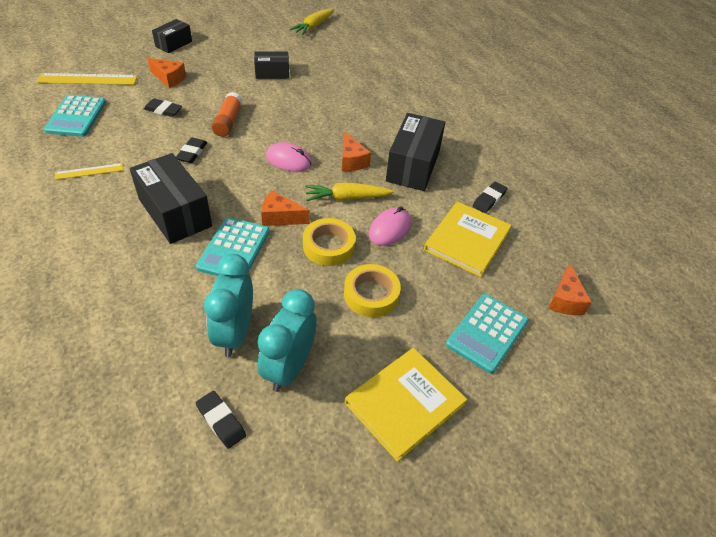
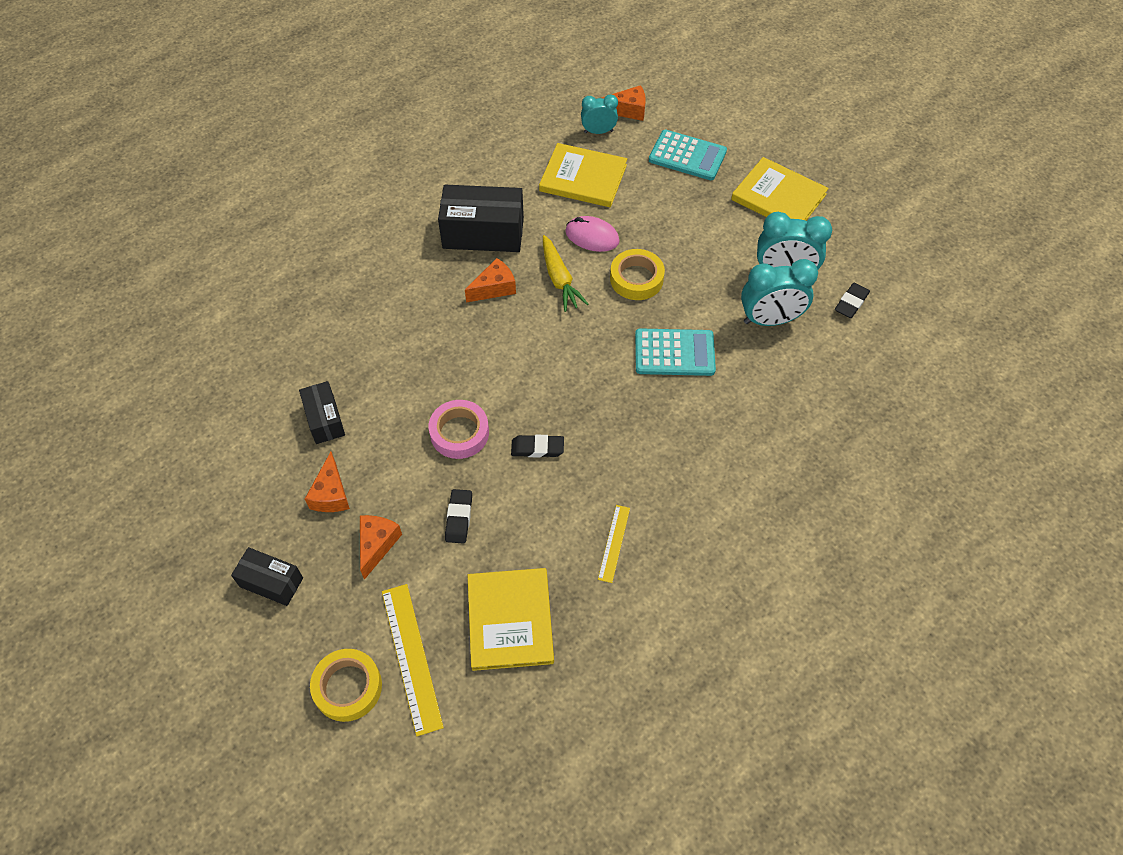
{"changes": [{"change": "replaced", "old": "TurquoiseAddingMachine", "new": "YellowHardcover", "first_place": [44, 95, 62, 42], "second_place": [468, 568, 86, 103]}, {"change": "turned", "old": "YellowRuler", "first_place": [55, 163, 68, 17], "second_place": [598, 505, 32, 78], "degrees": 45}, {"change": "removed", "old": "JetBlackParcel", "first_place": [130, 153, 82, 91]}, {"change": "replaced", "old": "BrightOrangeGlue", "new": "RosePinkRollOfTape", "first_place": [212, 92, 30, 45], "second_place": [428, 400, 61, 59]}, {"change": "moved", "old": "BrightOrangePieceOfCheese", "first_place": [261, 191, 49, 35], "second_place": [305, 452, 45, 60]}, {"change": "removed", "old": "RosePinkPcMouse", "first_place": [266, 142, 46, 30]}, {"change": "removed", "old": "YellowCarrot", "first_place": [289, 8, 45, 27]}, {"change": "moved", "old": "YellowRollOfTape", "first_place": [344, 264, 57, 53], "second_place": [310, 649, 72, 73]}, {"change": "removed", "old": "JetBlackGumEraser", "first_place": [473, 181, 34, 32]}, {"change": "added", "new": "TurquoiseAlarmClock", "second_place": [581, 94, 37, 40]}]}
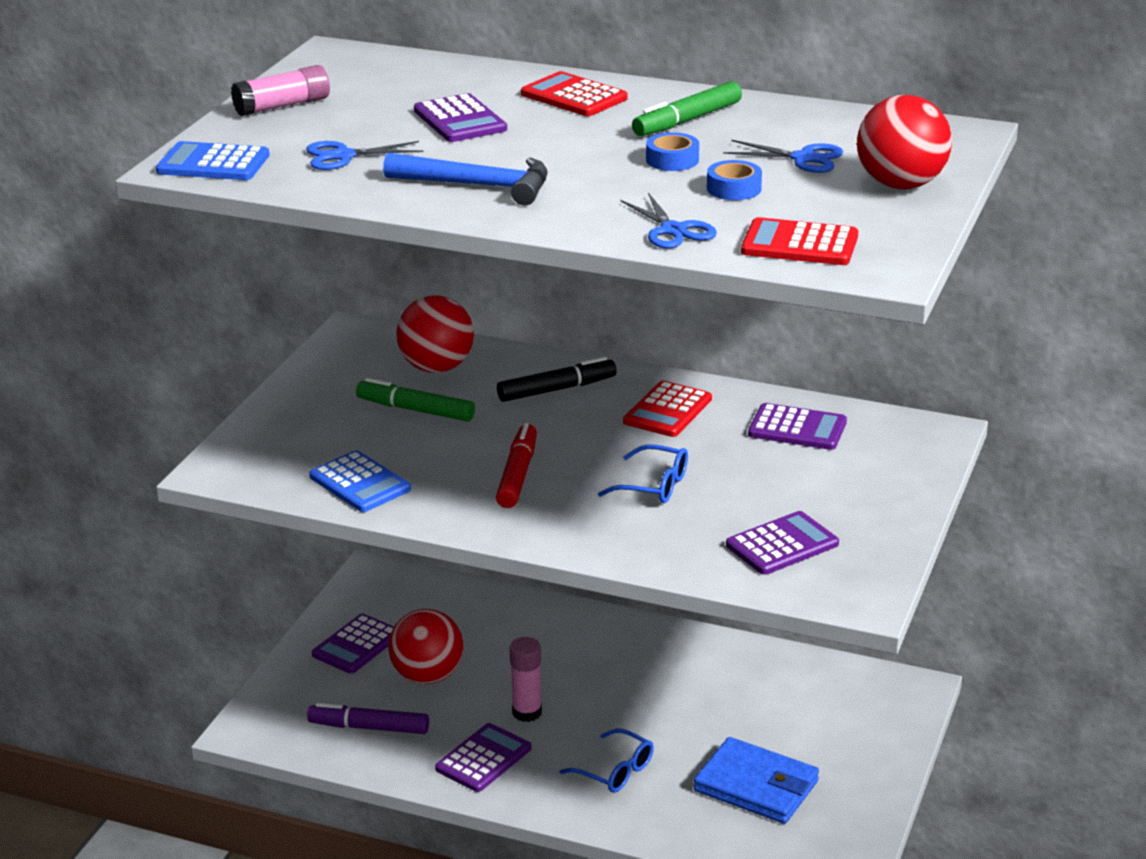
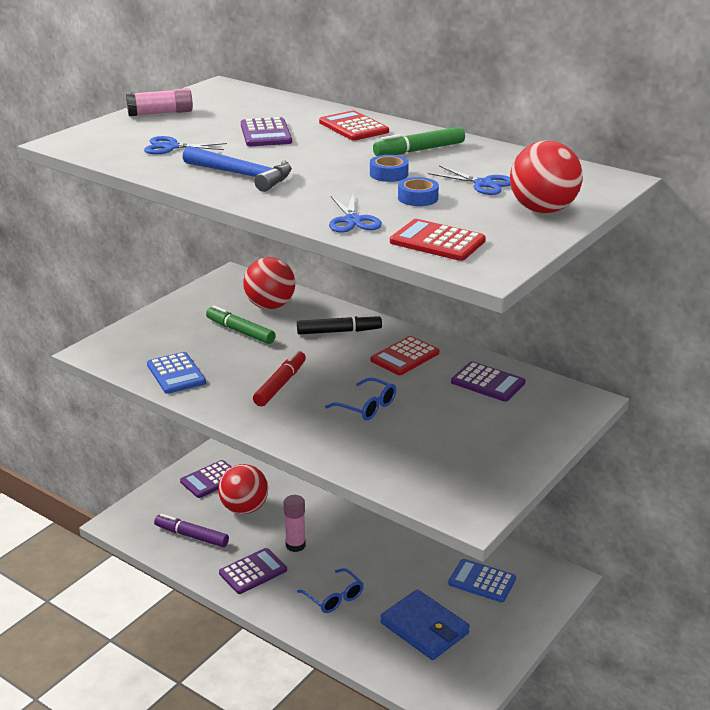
{"changes": [{"change": "moved", "old": "CobaltAddingMachine", "first_place": [156, 141, 113, 39], "second_place": [448, 559, 68, 43]}, {"change": "removed", "old": "PurpleAddingMachine", "first_place": [726, 511, 113, 64]}]}
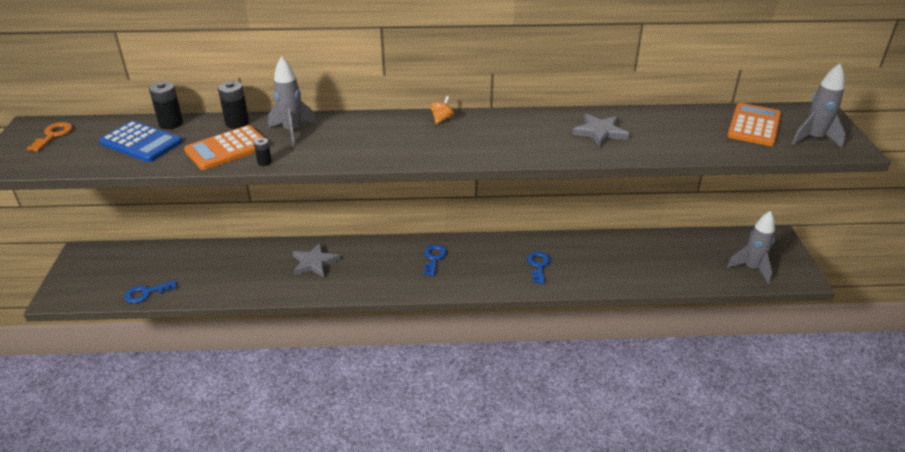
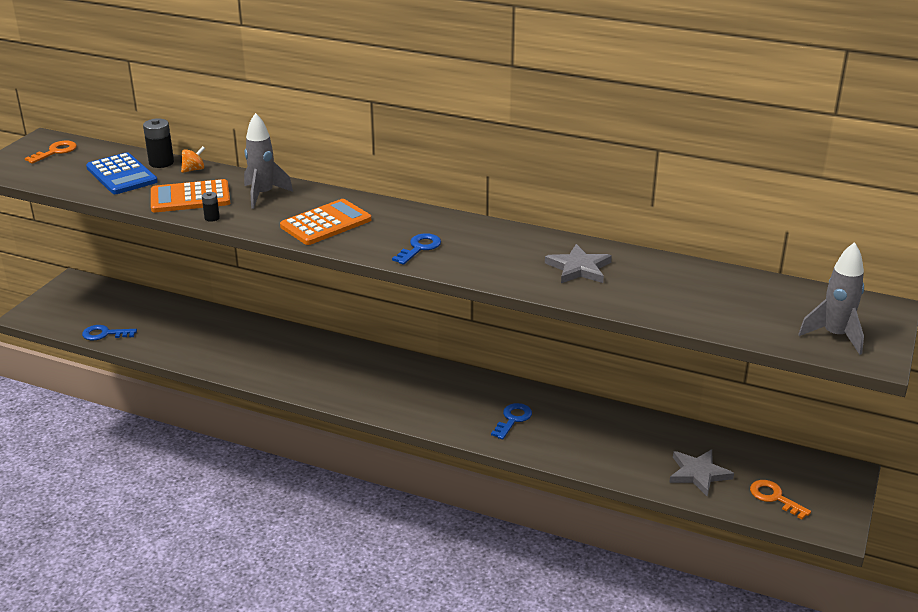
{"changes": [{"change": "removed", "old": "JetBlackPowerCell", "first_place": [218, 81, 31, 48]}, {"change": "moved", "old": "AshGreyFivePointedStar", "first_place": [292, 243, 48, 34], "second_place": [669, 450, 65, 47]}, {"change": "moved", "old": "CobaltKey", "first_place": [424, 245, 23, 31], "second_place": [392, 233, 49, 32]}, {"change": "moved", "old": "BrightOrangeToyTop", "first_place": [431, 96, 23, 28], "second_place": [181, 146, 24, 27]}, {"change": "moved", "old": "BrightOrangeAddingMachine", "first_place": [727, 103, 54, 43], "second_place": [280, 199, 91, 46]}, {"change": "replaced", "old": "AshGreySpaceship", "new": "BrightOrangeKey", "first_place": [727, 211, 48, 73], "second_place": [750, 480, 61, 40]}]}
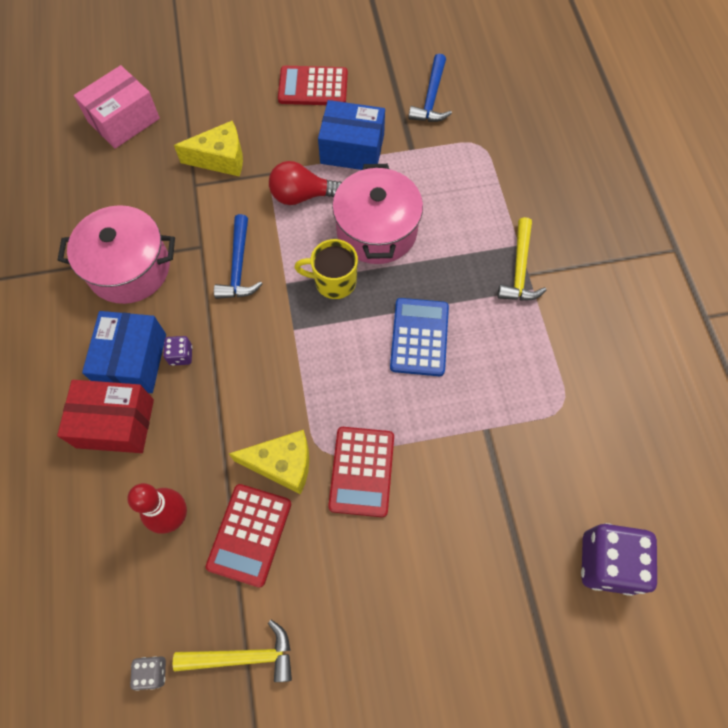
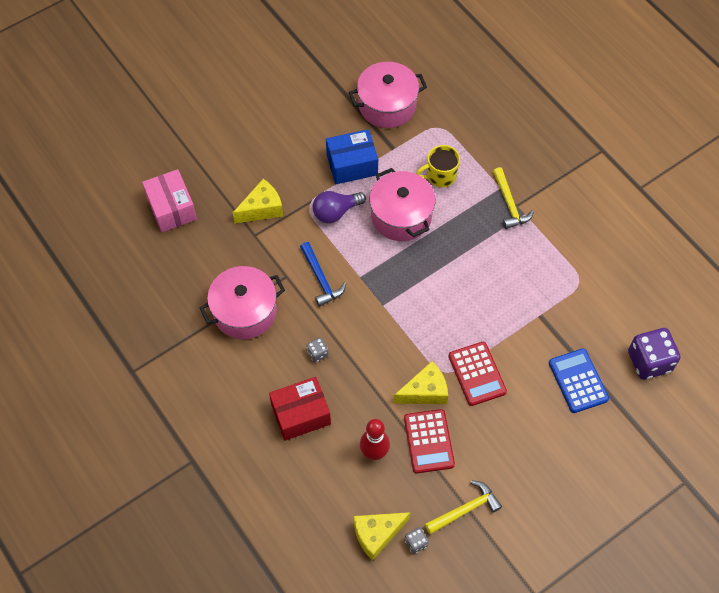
{"changes": [{"change": "turned", "old": "RosePinkParcel", "first_place": [74, 65, 86, 84], "second_place": [142, 169, 55, 63], "degrees": -45}, {"change": "removed", "old": "CobaltParcel", "first_place": [82, 311, 84, 82]}, {"change": "recoloured", "old": "PurpleGameDie", "new": "AshGreyGameDie", "first_place": [163, 336, 30, 30], "second_place": [307, 337, 21, 25]}, {"change": "recoloured", "old": "ScarletLightBulb", "new": "PurpleLightBulb", "first_place": [269, 161, 73, 44], "second_place": [313, 191, 53, 32]}, {"change": "removed", "old": "ScarletAddingMachine", "first_place": [278, 66, 70, 39]}, {"change": "moved", "old": "YellowMug", "first_place": [294, 239, 64, 60], "second_place": [416, 145, 44, 42]}, {"change": "moved", "old": "CobaltAddingMachine", "first_place": [390, 298, 59, 78], "second_place": [549, 348, 60, 65]}, {"change": "replaced", "old": "CobaltClawHammer", "new": "RosePinkStockpot", "first_place": [408, 54, 44, 68], "second_place": [349, 62, 78, 66]}, {"change": "added", "new": "YellowPieceOfCheese", "second_place": [354, 512, 57, 48]}]}
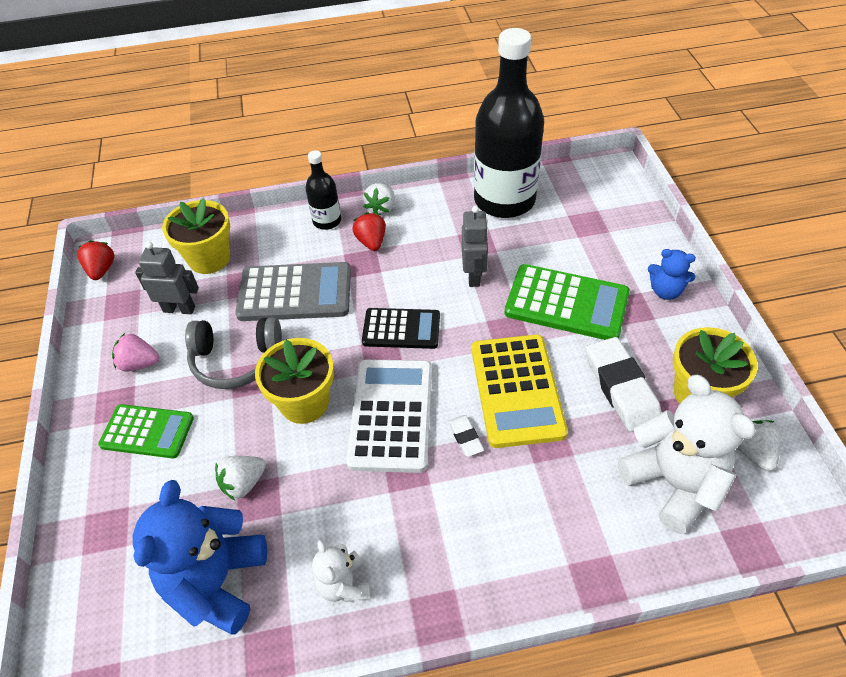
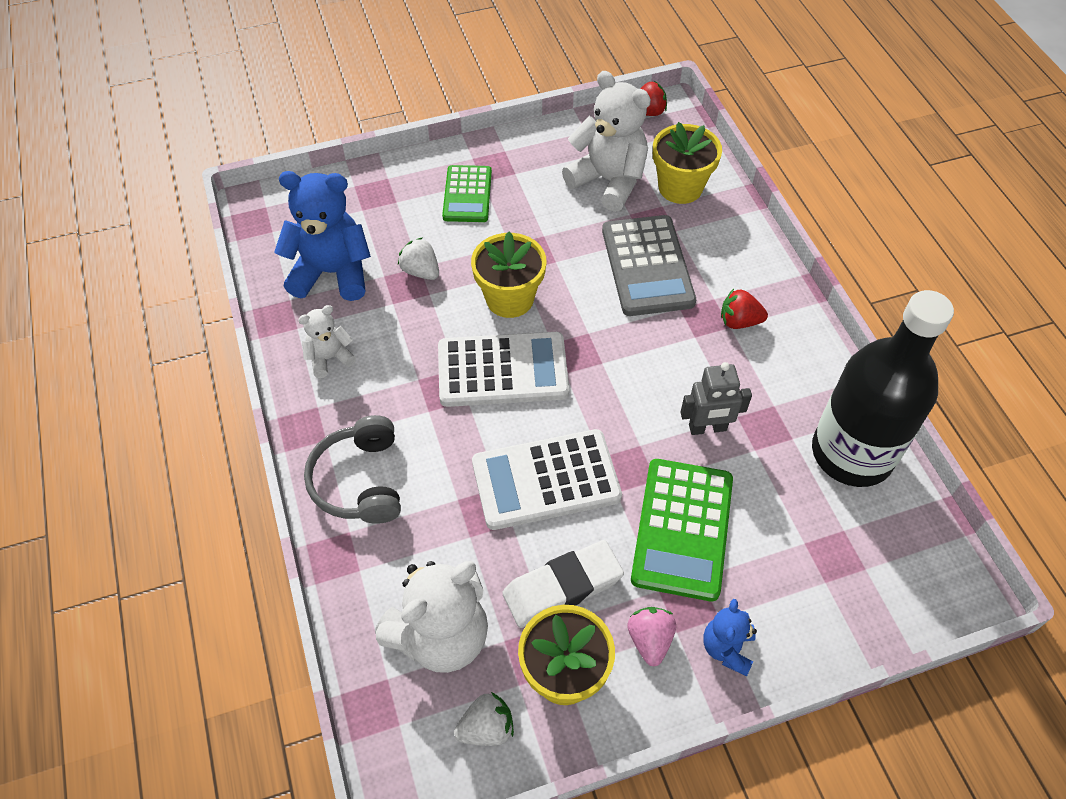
{"changes": [{"change": "moved", "old": "RosePinkStrawberry", "first_place": [112, 333, 48, 39], "second_place": [627, 607, 49, 59]}, {"change": "replaced", "old": "AshGreyToyRobot", "new": "WhiteTeddy", "first_place": [135, 242, 64, 72], "second_place": [562, 71, 89, 141]}, {"change": "moved", "old": "AshGreyHeadphones", "first_place": [185, 317, 97, 72], "second_place": [304, 415, 97, 109]}, {"change": "removed", "old": "JetBlackFlask", "first_place": [306, 150, 35, 80]}, {"change": "turned", "old": "ScarletStrawberry", "first_place": [352, 212, 34, 39], "second_place": [721, 289, 47, 40], "degrees": -150}, {"change": "removed", "old": "JetBlackAddingMachine", "first_place": [362, 308, 78, 41]}, {"change": "removed", "old": "WhiteStrawberry", "first_place": [363, 183, 32, 32]}, {"change": "removed", "old": "WhiteGumEraser", "first_place": [448, 415, 36, 42]}, {"change": "recoloured", "old": "YellowAddingMachine", "new": "WhiteAddingMachine", "first_place": [472, 334, 96, 114], "second_place": [472, 429, 150, 101]}]}
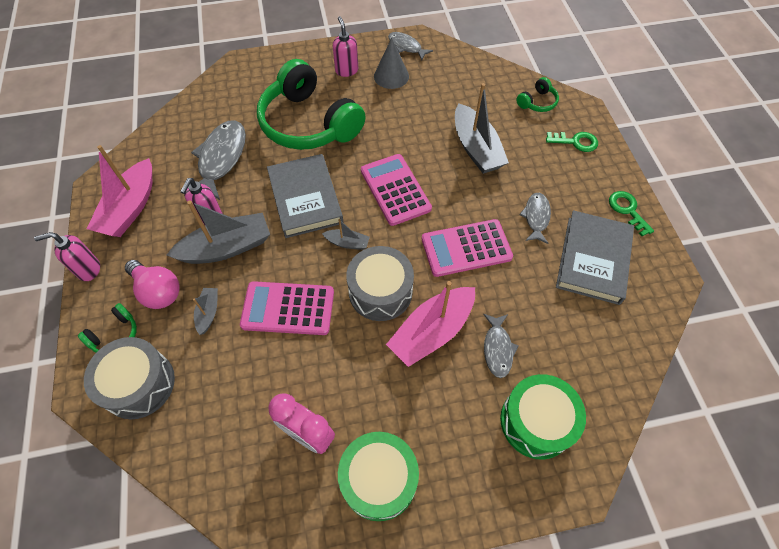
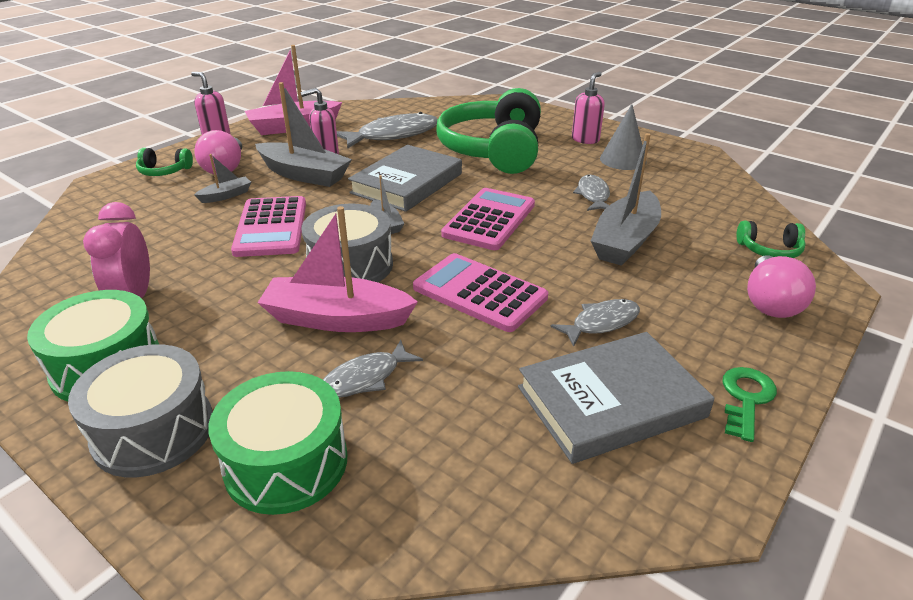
{"changes": [{"change": "moved", "old": "AshGreySnareDrum", "first_place": [84, 337, 91, 82], "second_place": [68, 344, 145, 133]}, {"change": "turned", "old": "RosePinkAddingMachine", "first_place": [240, 281, 94, 54], "second_place": [231, 196, 75, 61], "degrees": -150}, {"change": "moved", "old": "AshGreyFish", "first_place": [388, 32, 45, 28], "second_place": [573, 175, 37, 36]}, {"change": "replaced", "old": "LeafGreenKey", "new": "RosePinkLightBulb", "first_place": [546, 132, 52, 20], "second_place": [747, 255, 69, 63]}]}
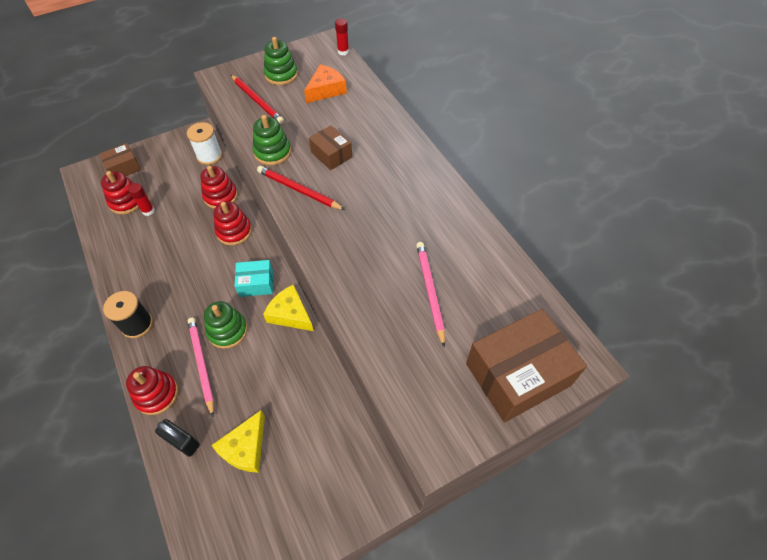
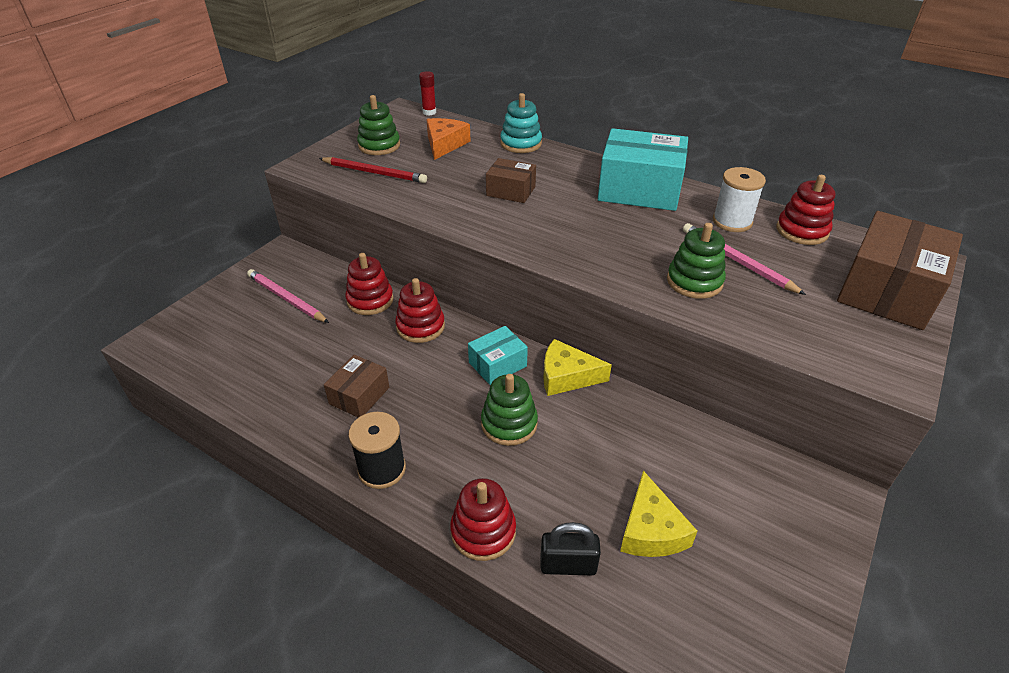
{"changes": [{"change": "moved", "old": "DarkBrownParcel", "first_place": [99, 143, 42, 33], "second_place": [324, 355, 65, 63]}, {"change": "moved", "old": "ScarletStackingRings", "first_place": [101, 171, 38, 43], "second_place": [777, 175, 58, 70]}, {"change": "removed", "old": "ScarletGlue", "first_place": [128, 183, 27, 33]}, {"change": "moved", "old": "WhiteBobbin", "first_place": [187, 122, 35, 43], "second_place": [713, 167, 53, 65]}, {"change": "moved", "old": "RosePinkPencil", "first_place": [188, 318, 26, 99], "second_place": [247, 269, 82, 54]}, {"change": "moved", "old": "LeafGreenStackingRings", "first_place": [253, 115, 38, 50], "second_place": [667, 223, 59, 76]}, {"change": "removed", "old": "ScarletPencil", "first_place": [257, 166, 88, 44]}, {"change": "added", "new": "TurquoiseStackingRings", "second_place": [500, 93, 42, 60]}, {"change": "added", "new": "TurquoiseParcel", "second_place": [598, 128, 90, 83]}]}
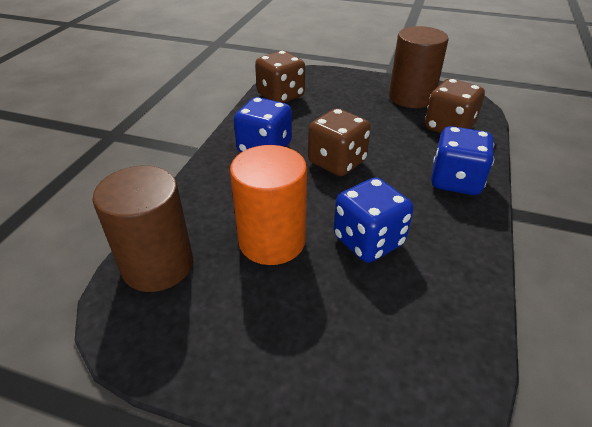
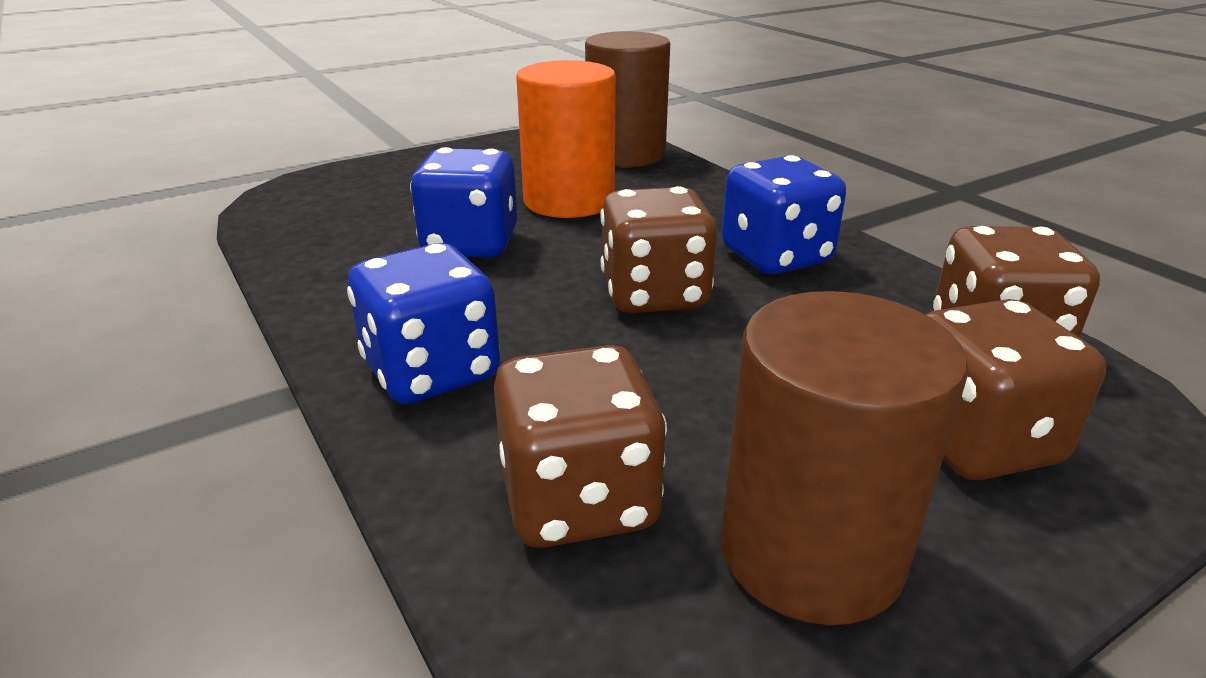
{"changes": [{"change": "added", "new": "DarkBrownGameDie", "second_place": [925, 299, 181, 181]}]}
